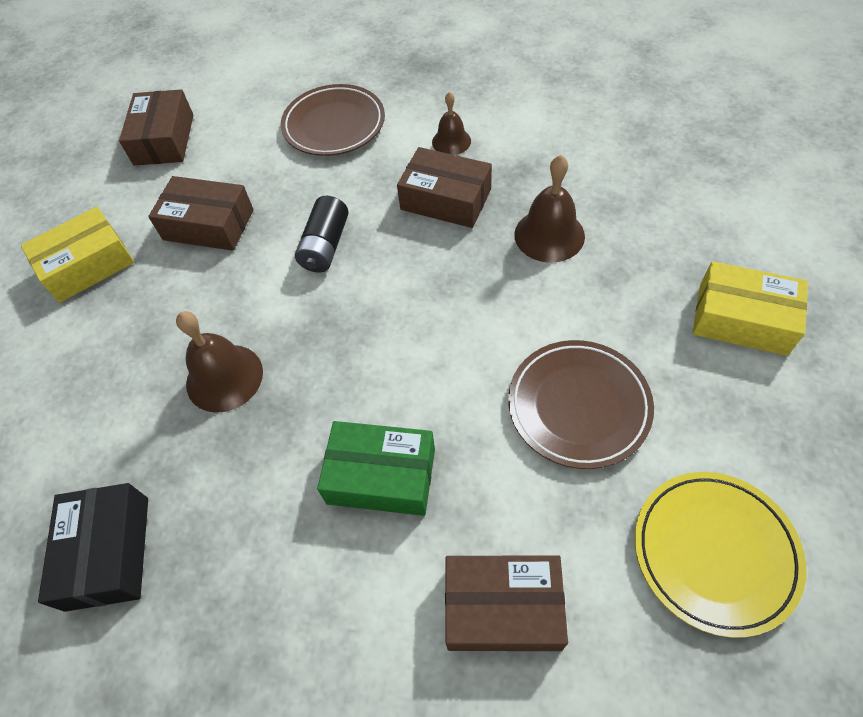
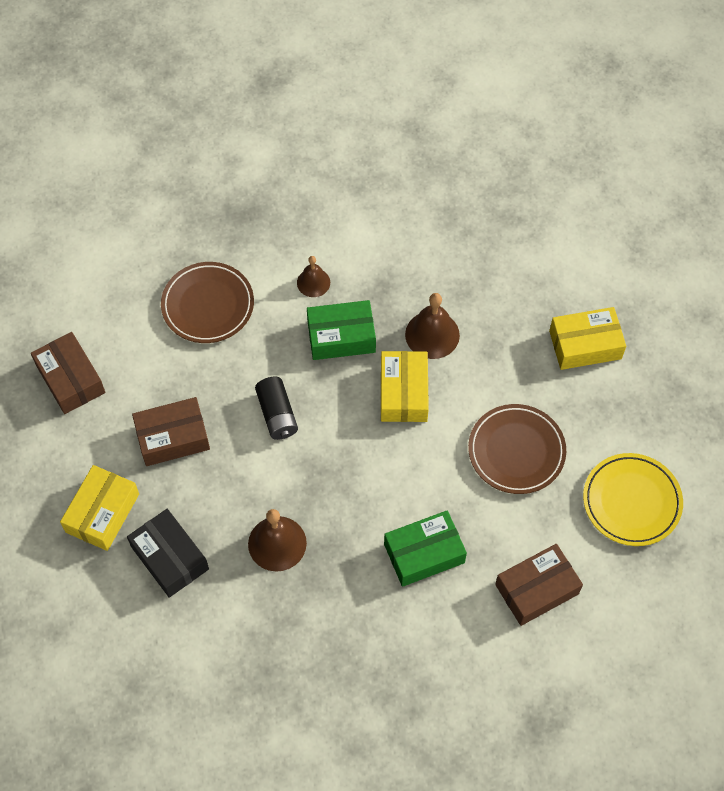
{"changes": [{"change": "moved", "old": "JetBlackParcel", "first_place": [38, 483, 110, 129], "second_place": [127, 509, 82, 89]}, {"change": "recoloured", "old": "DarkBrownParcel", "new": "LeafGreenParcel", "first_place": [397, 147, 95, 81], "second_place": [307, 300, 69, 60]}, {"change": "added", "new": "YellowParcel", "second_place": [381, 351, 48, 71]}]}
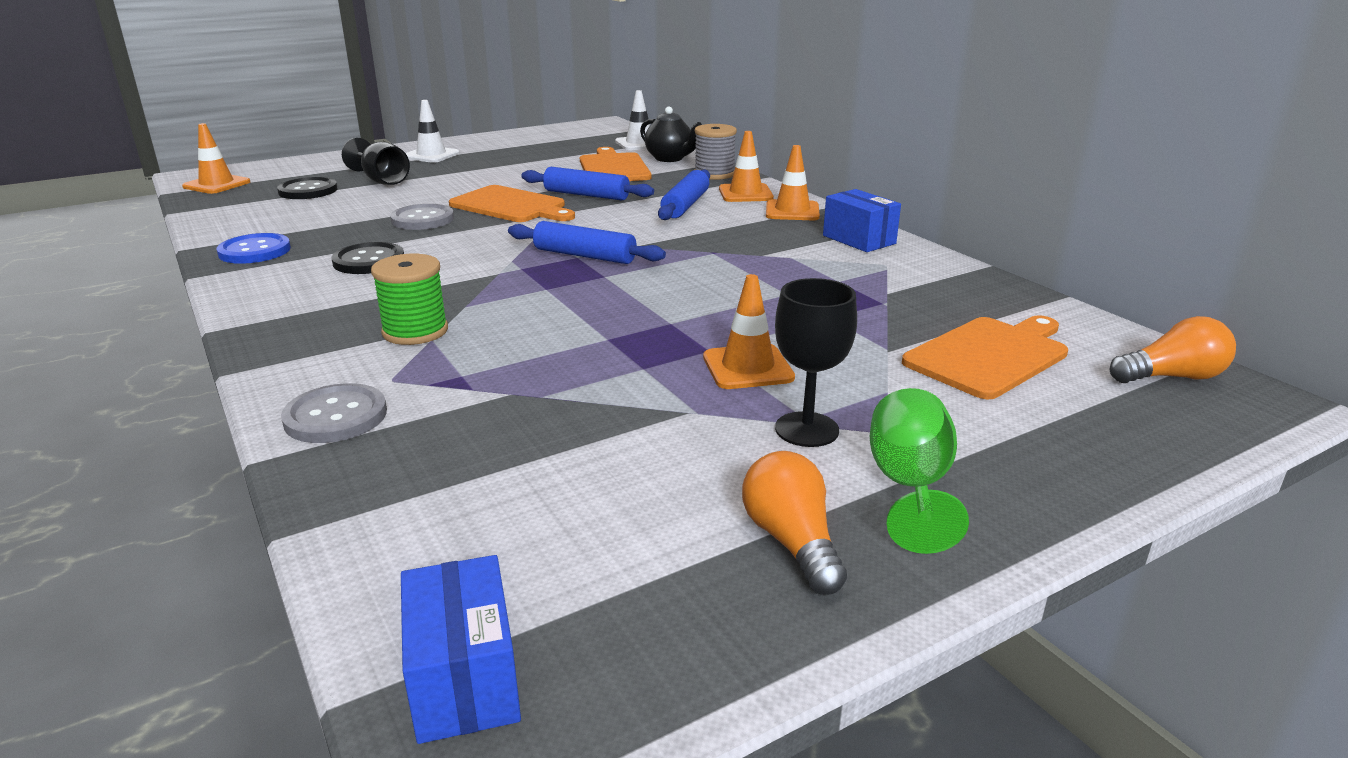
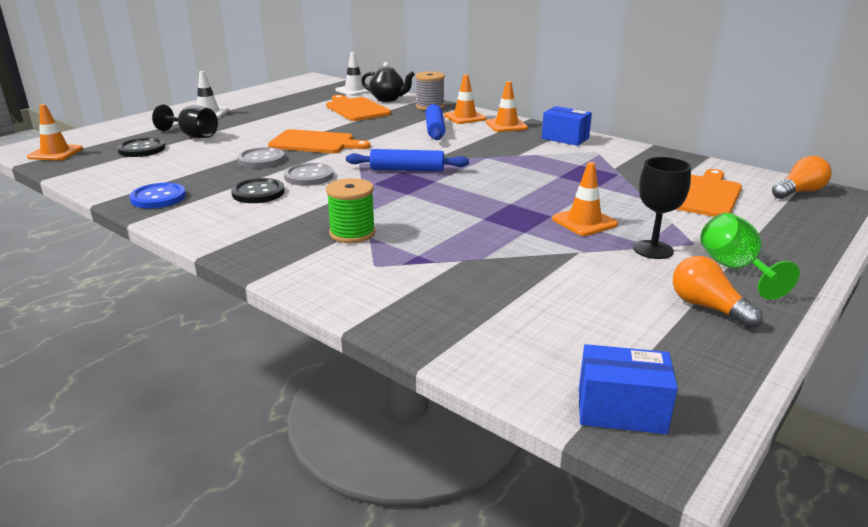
{"changes": [{"change": "moved", "old": "AshGreyShirtButton", "first_place": [281, 383, 106, 60], "second_place": [284, 163, 50, 23]}, {"change": "turned", "old": "CobaltParcel", "first_place": [401, 555, 120, 189], "second_place": [579, 344, 99, 90], "degrees": -45}, {"change": "removed", "old": "CobaltRollingPin", "first_place": [521, 167, 133, 33]}]}
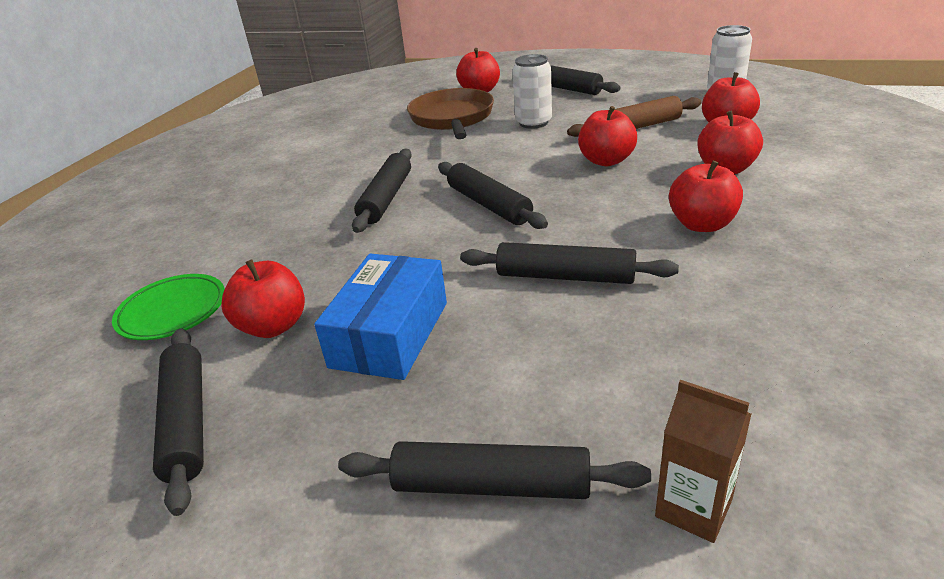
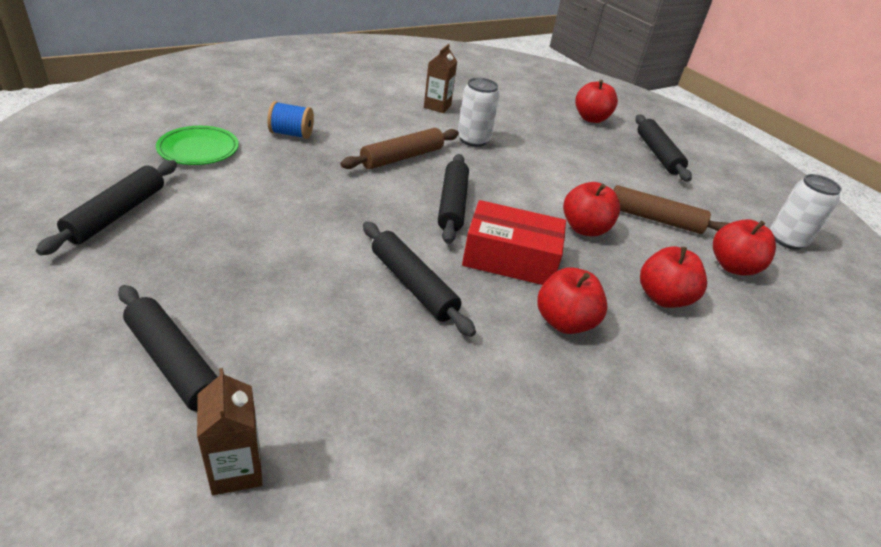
{"changes": [{"change": "removed", "old": "ScarletApple", "first_place": [221, 259, 84, 79]}, {"change": "removed", "old": "CobaltParcel", "first_place": [314, 254, 133, 126]}, {"change": "recoloured", "old": "JetBlackRollingPin", "new": "DarkBrownRollingPin", "first_place": [352, 149, 60, 84], "second_place": [340, 128, 119, 41]}, {"change": "removed", "old": "DarkBrownSkillet", "first_place": [407, 88, 87, 51]}, {"change": "moved", "old": "WhiteCan", "first_place": [513, 54, 39, 75], "second_place": [458, 77, 42, 70]}, {"change": "added", "new": "CobaltBobbin", "second_place": [267, 101, 47, 38]}, {"change": "added", "new": "DarkBrownCarton", "second_place": [424, 44, 34, 69]}, {"change": "added", "new": "ScarletParcel", "second_place": [462, 200, 104, 85]}]}
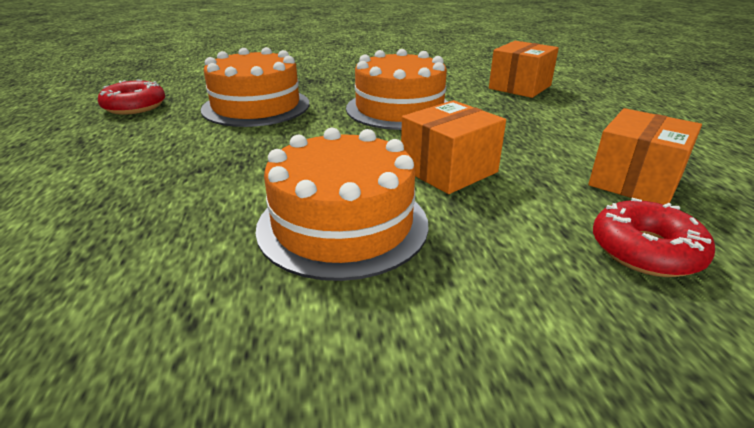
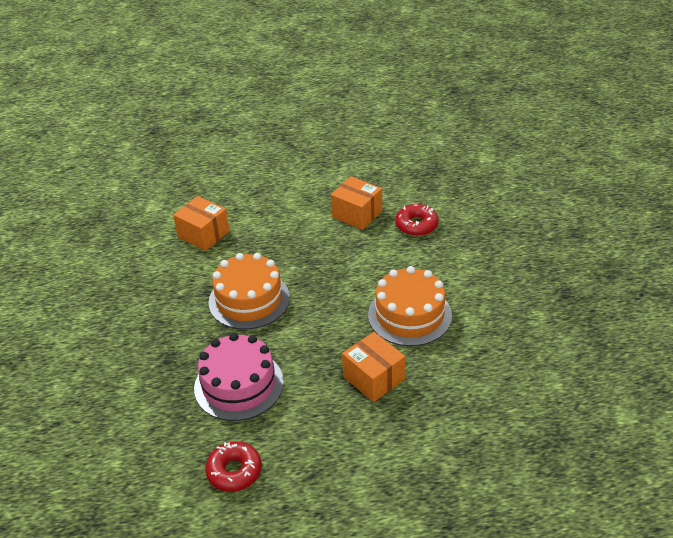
{"changes": [{"change": "recoloured", "old": "BrightOrangeCake", "new": "RosePinkCake", "first_place": [201, 47, 108, 80], "second_place": [194, 333, 90, 88]}, {"change": "moved", "old": "BrightOrangeParcel", "first_place": [401, 100, 105, 94], "second_place": [342, 332, 63, 70]}]}
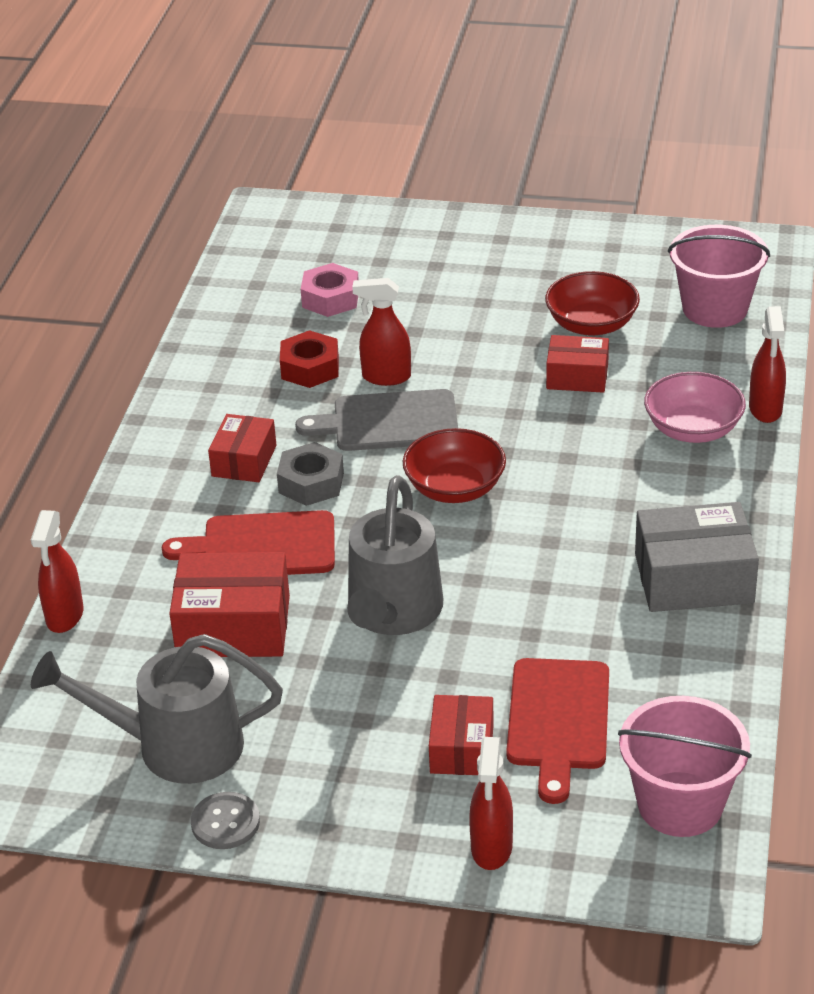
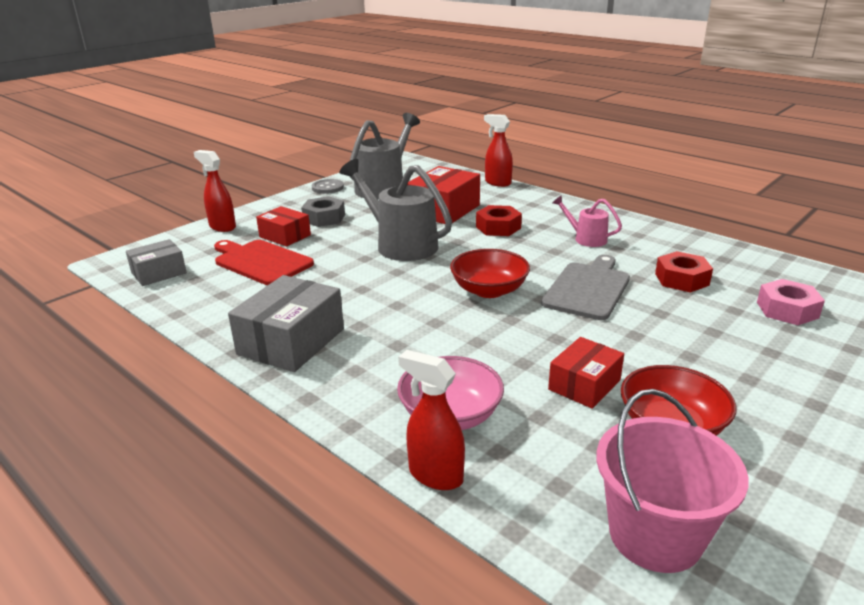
{"changes": [{"change": "replaced", "old": "ScarletChoppingBoard", "new": "ScarletHexagonNut", "first_place": [162, 510, 173, 65], "second_place": [476, 205, 46, 31]}, {"change": "replaced", "old": "ScarletParcel", "new": "RosePinkWateringCan", "first_place": [208, 414, 68, 68], "second_place": [553, 195, 69, 52]}, {"change": "moved", "old": "AshGreyHexagonNut", "first_place": [277, 442, 67, 64], "second_place": [301, 196, 44, 31]}, {"change": "removed", "old": "ScarletSprayCleaner", "first_place": [352, 278, 59, 108]}, {"change": "replaced", "old": "RosePinkBucket", "new": "AshGreyParcel", "first_place": [618, 696, 134, 141], "second_place": [126, 239, 61, 47]}]}
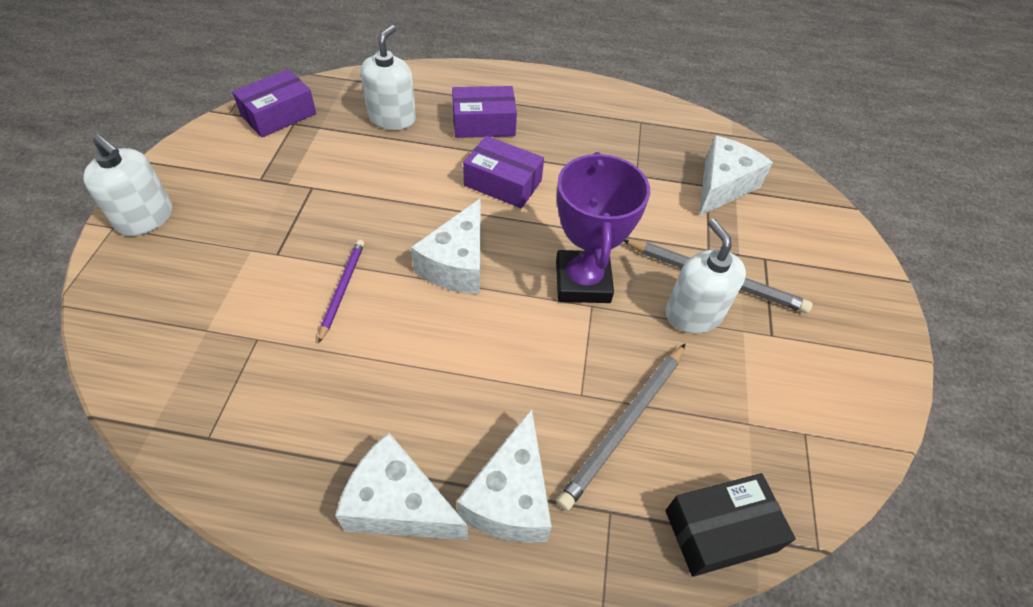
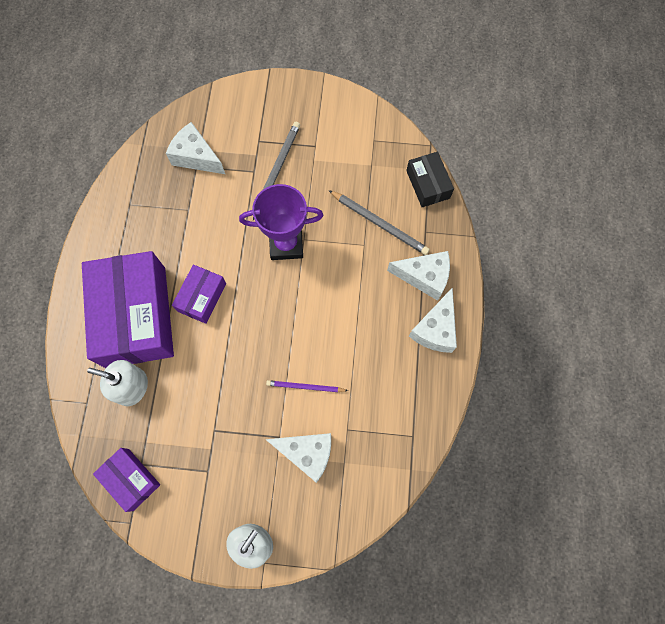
{"changes": [{"change": "moved", "old": "WhitePieceOfCheese", "first_place": [411, 198, 70, 96], "second_place": [265, 433, 66, 50]}, {"change": "resized", "old": "PurpleParcel", "first_place": [452, 86, 65, 52], "second_place": [82, 251, 92, 117], "factor": 2.06}, {"change": "removed", "old": "WhiteSoapDispenser", "first_place": [666, 219, 80, 115]}]}
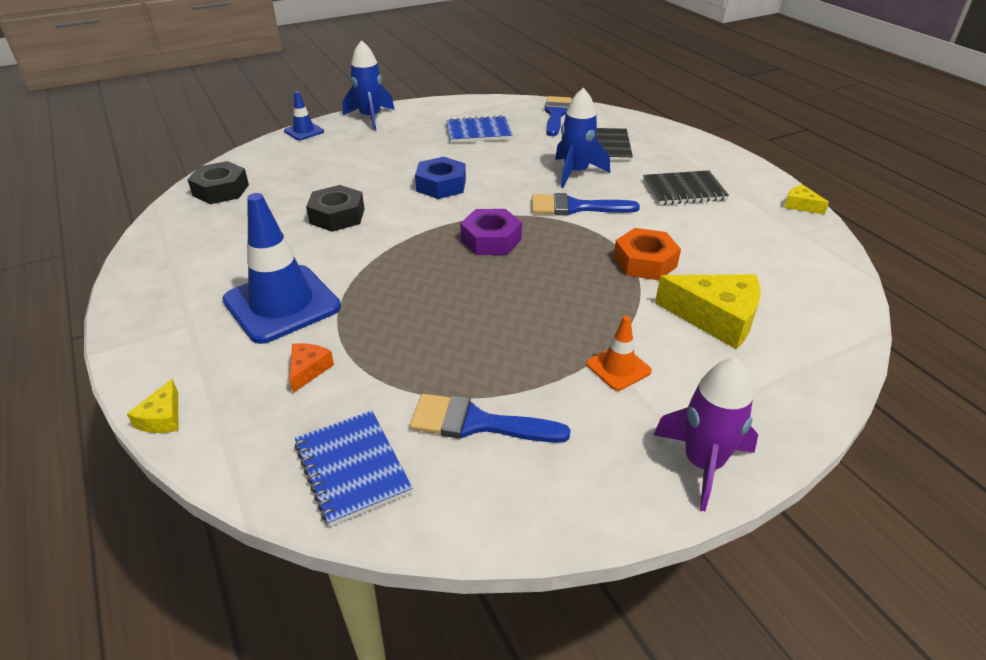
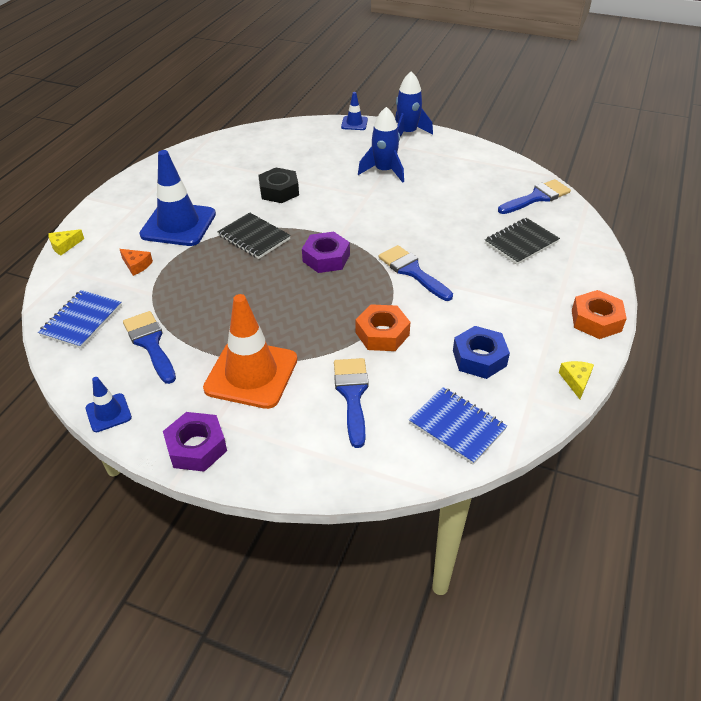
{"changes": [{"change": "removed", "old": "JetBlackHexagonNut", "first_place": [187, 161, 62, 43]}, {"change": "turned", "old": "BrightOrangePieceOfCheese", "first_place": [289, 343, 45, 50], "second_place": [120, 249, 33, 27], "degrees": 60}, {"change": "moved", "old": "CobaltHexagonNut", "first_place": [415, 157, 51, 42], "second_place": [453, 326, 57, 53]}, {"change": "moved", "old": "CobaltNotepad", "first_place": [446, 115, 67, 28], "second_place": [409, 387, 98, 78]}, {"change": "moved", "old": "CobaltSpaceship", "first_place": [555, 88, 55, 100], "second_place": [358, 107, 46, 76]}, {"change": "resized", "old": "BrightOrangeRoadCone", "first_place": [586, 315, 66, 76], "second_place": [203, 294, 94, 115], "factor": 2.08}, {"change": "moved", "old": "JetBlackNotepad", "first_place": [643, 170, 86, 35], "second_place": [217, 212, 74, 47]}, {"change": "replaced", "old": "PurpleSpaceship", "new": "PurpleHexagonNut", "first_place": [654, 357, 104, 154], "second_place": [163, 412, 64, 60]}, {"change": "replaced", "old": "YellowPieceOfCheese", "new": "CobaltPaintbrush", "first_place": [655, 274, 106, 75], "second_place": [334, 358, 35, 90]}, {"change": "added", "new": "CobaltRoadCone", "second_place": [85, 377, 47, 55]}, {"change": "added", "new": "BrightOrangeHexagonNut", "second_place": [572, 290, 55, 49]}]}
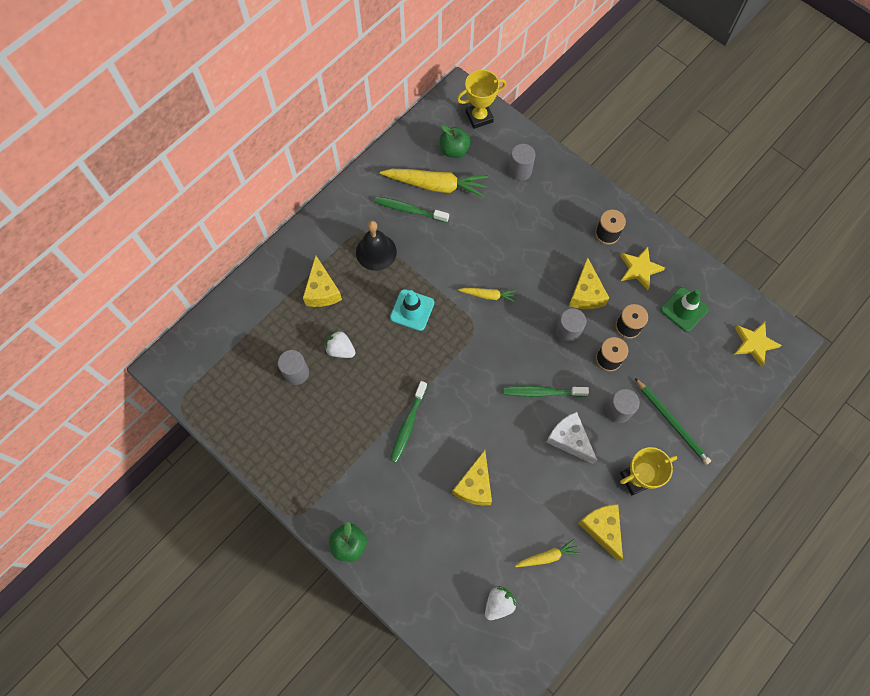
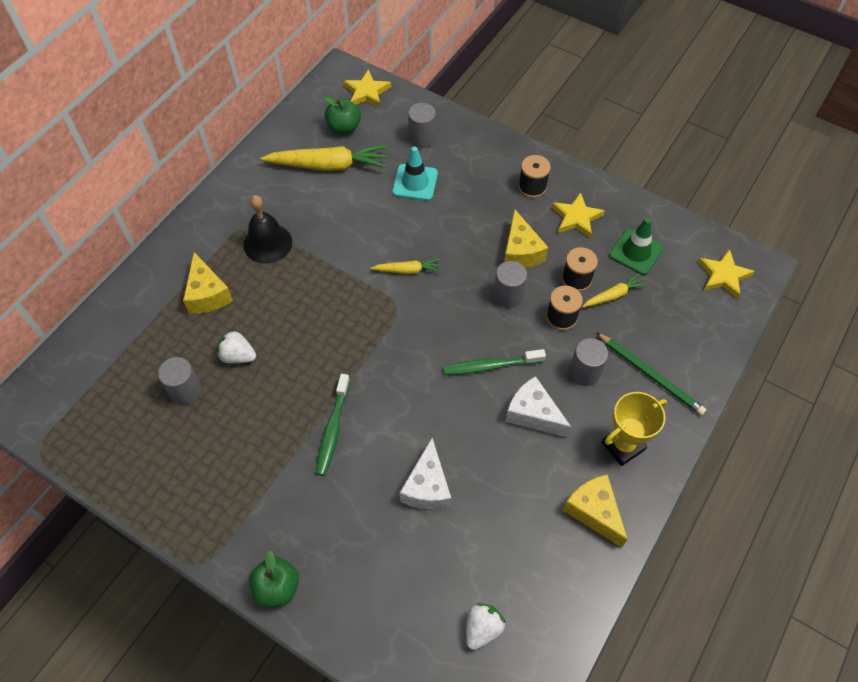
{"changes": [{"change": "removed", "old": "LeafGreenToothbrush", "first_place": [374, 196, 75, 27]}, {"change": "moved", "old": "TurquoiseRoadCone", "first_place": [390, 289, 44, 42], "second_place": [392, 147, 46, 54]}, {"change": "recoloured", "old": "YellowPieceOfCheese", "new": "WhitePieceOfCheese", "first_place": [452, 450, 40, 55], "second_place": [400, 438, 51, 72]}, {"change": "replaced", "old": "YellowPrizeCup", "new": "YellowFivePointedStar", "first_place": [457, 70, 49, 59], "second_place": [343, 69, 48, 38]}, {"change": "moved", "old": "YellowCarrot", "first_place": [515, 539, 65, 28], "second_place": [582, 273, 65, 34]}]}
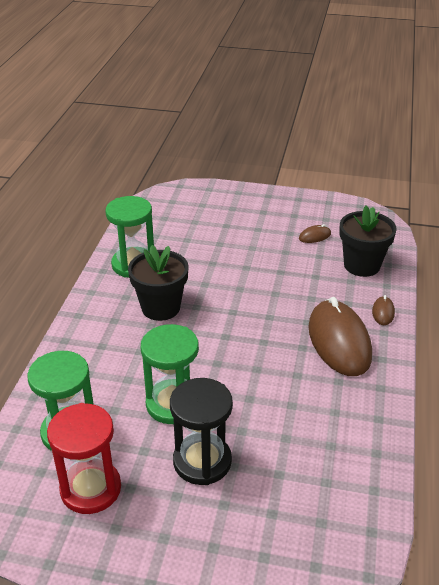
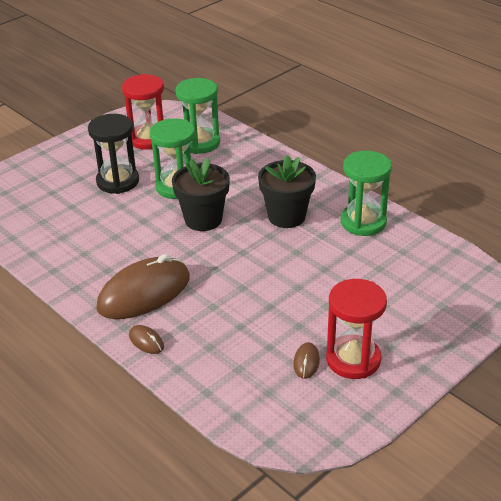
{"changes": [{"change": "turned", "old": "DarkBrownPcMouse", "first_place": [308, 297, 64, 79], "second_place": [96, 254, 94, 65], "degrees": -60}, {"change": "moved", "old": "JetBlackPlantPot", "first_place": [339, 206, 58, 71], "second_place": [172, 157, 58, 74]}, {"change": "added", "new": "ScarletSandTimer", "second_place": [326, 279, 61, 100]}]}
